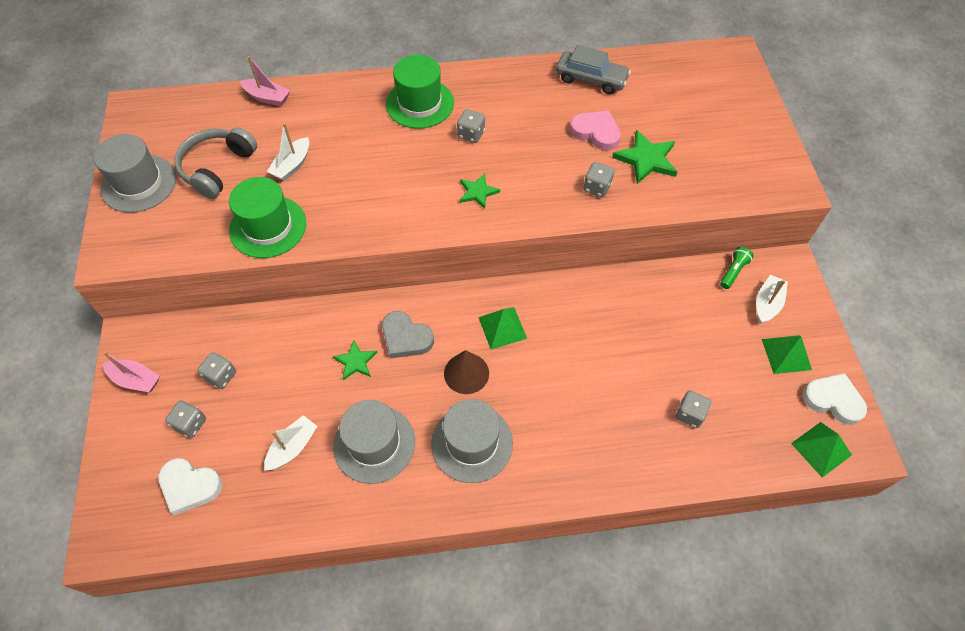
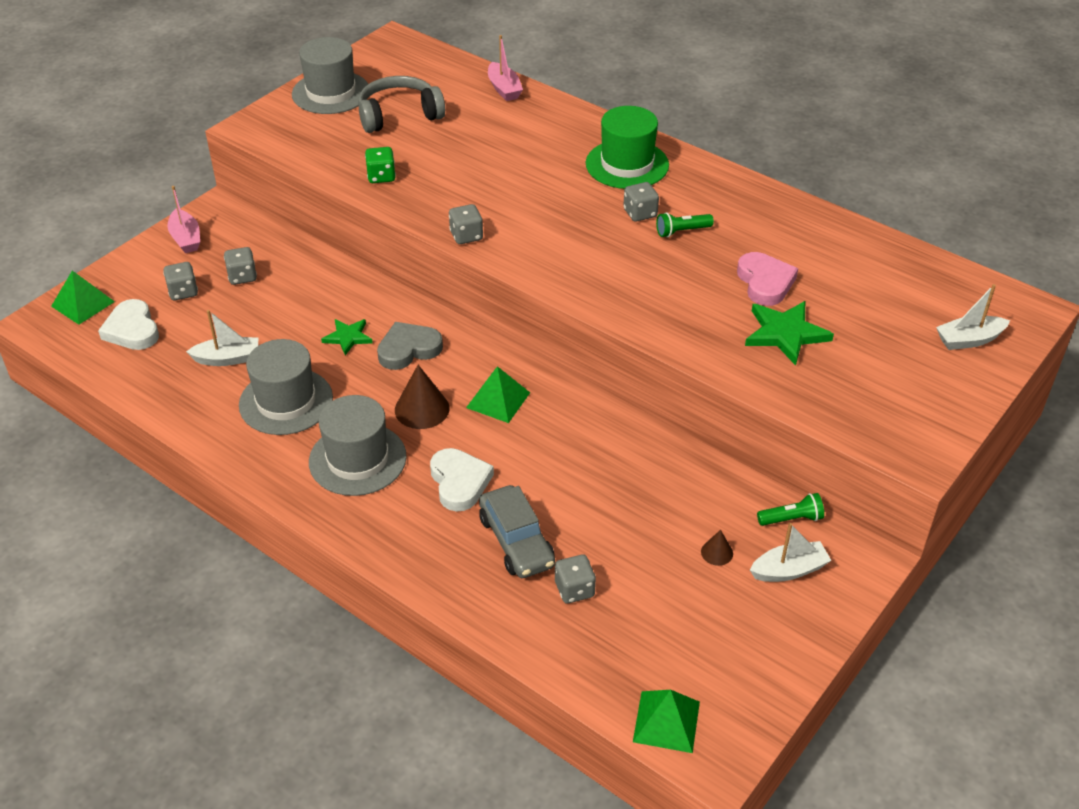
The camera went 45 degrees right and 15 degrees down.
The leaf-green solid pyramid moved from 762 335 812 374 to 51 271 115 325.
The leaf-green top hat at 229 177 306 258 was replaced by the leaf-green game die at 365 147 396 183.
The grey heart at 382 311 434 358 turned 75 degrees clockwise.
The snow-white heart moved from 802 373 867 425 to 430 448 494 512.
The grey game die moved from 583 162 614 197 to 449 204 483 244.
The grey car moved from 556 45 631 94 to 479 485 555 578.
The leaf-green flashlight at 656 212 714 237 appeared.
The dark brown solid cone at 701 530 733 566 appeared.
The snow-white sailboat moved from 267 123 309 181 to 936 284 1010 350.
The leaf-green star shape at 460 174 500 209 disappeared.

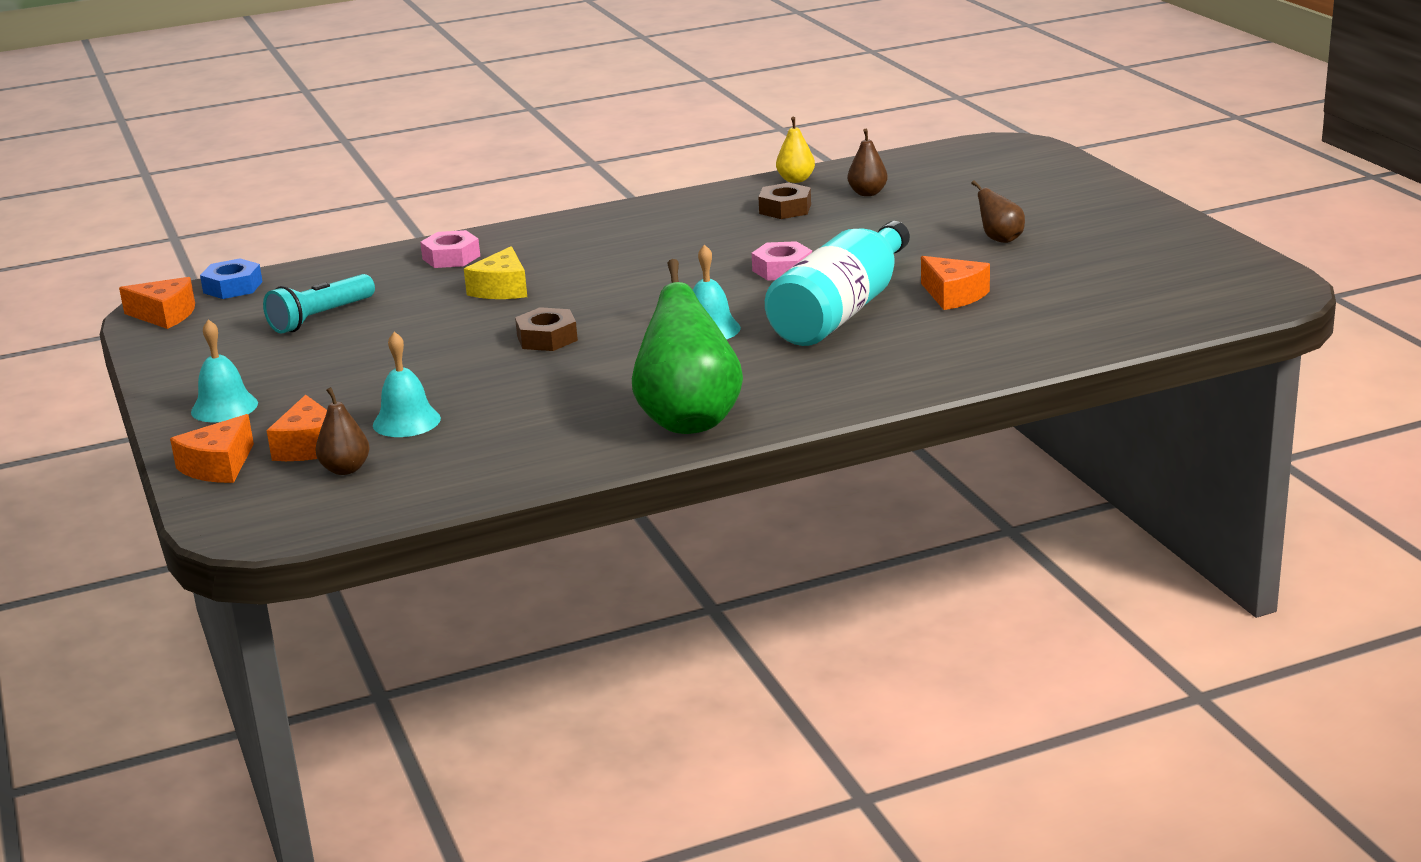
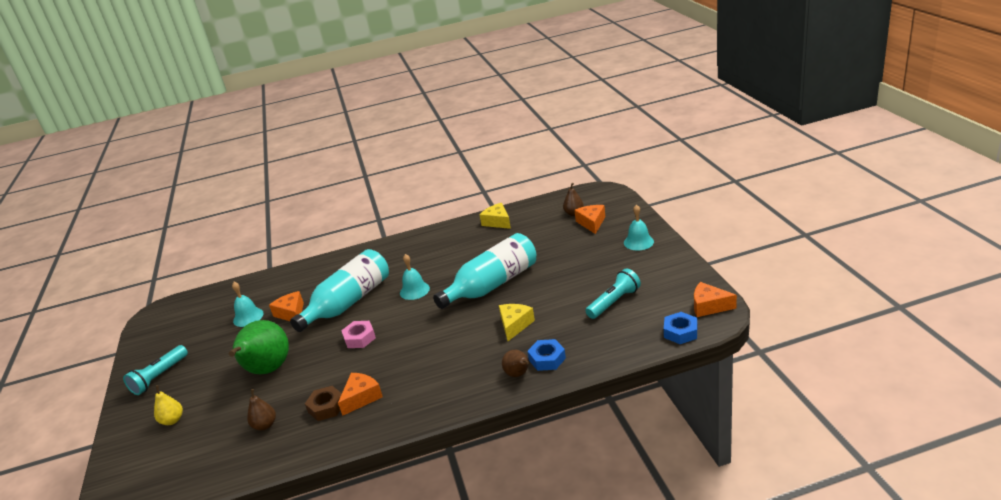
The camera went 170 degrees left and 5 degrees up.
The turquoise flashlight at 123 345 188 395 appeared.
The golden pear fruit moved from 776 117 815 183 to 154 385 183 425.
The leaf-green pear fruit moved from 632 259 743 434 to 229 320 289 374.
The turquoise hand bell moved from 373 332 441 437 to 232 282 264 327.
The orange cheese moved from 170 414 254 483 to 338 373 383 416.
The dark brown nut at 515 307 578 351 was replaced by the turquoise drink bottle at 433 233 536 309.
The golden cheese at 480 203 511 229 appeared.
The dark brown pear fruit moved from 971 180 1025 243 to 502 350 529 377.
The pink nut at 420 230 480 268 became the royal blue nut at 527 339 566 371.

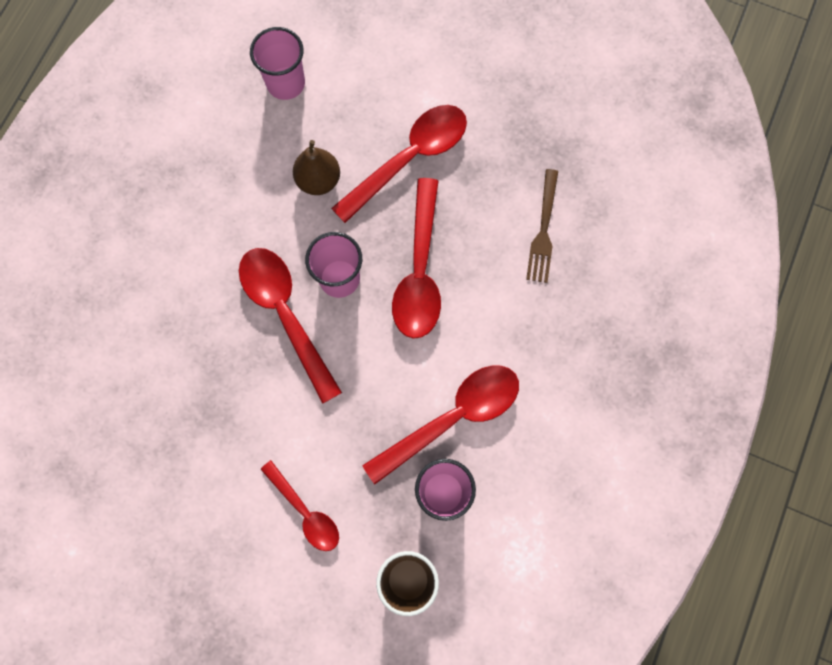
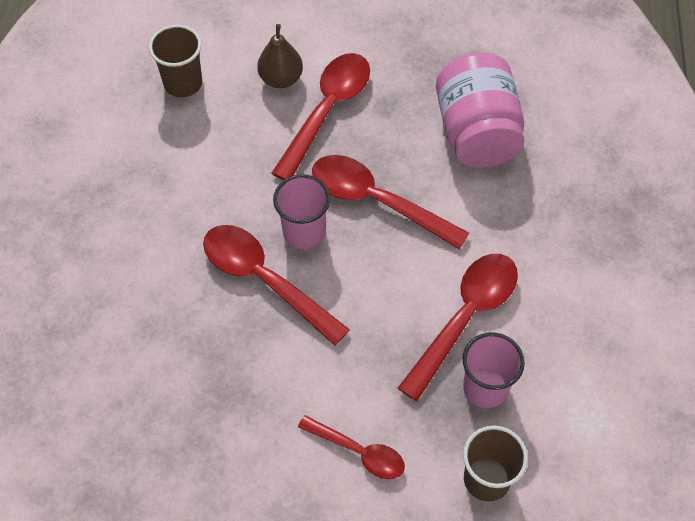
The camera went 20 degrees left and 15 degrees down.
The pink beaker at 250 27 305 100 became the dark brown beaker at 149 25 202 97.
The dark brown pear fruit moved from 293 140 340 195 to 257 24 303 88.
The crimson spoon at 392 178 441 339 turned 135 degrees clockwise.
The dark brown table fork at 526 169 558 283 was replaced by the pink jar at 436 52 524 168.

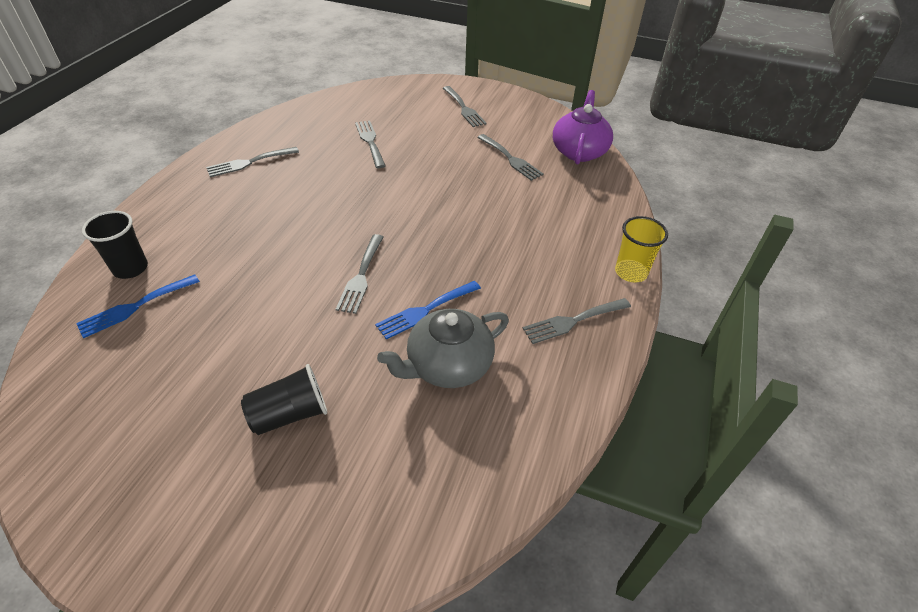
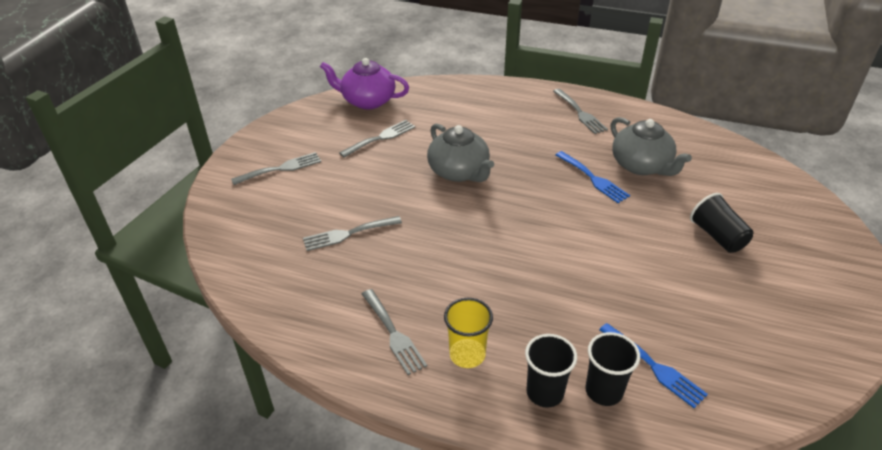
The camera went 90 degrees left and 5 degrees down.
The grey tea pot at 427 124 494 182 appeared.
The golden beaker moved from 615 216 668 282 to 444 298 493 368.
The jet-black beaker at 525 334 577 408 appeared.
The grey table fork at 336 234 384 314 disappeared.

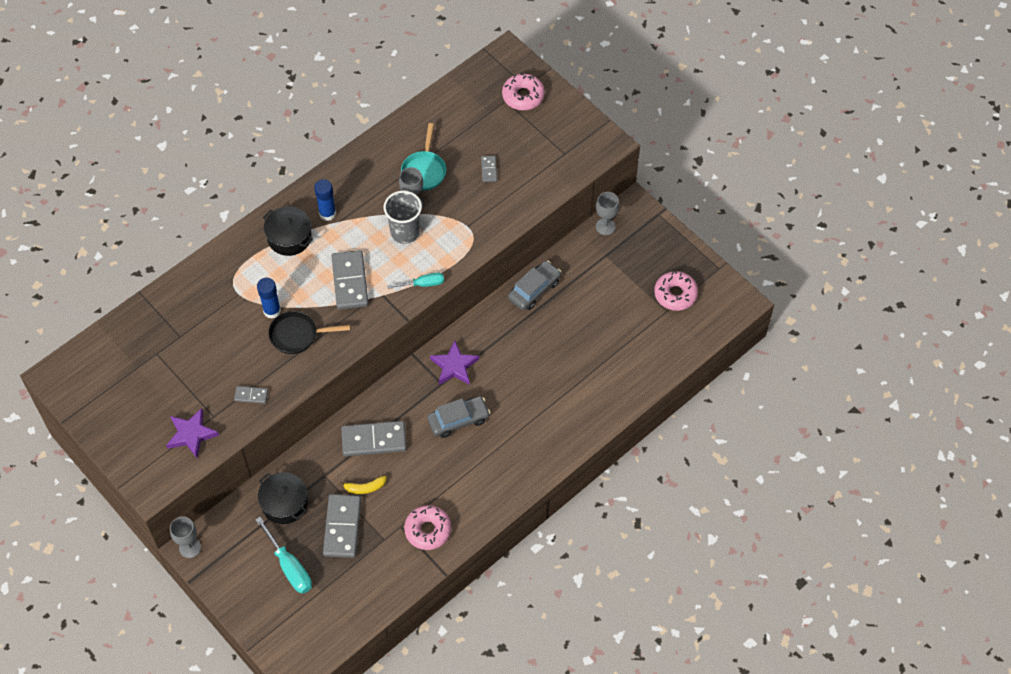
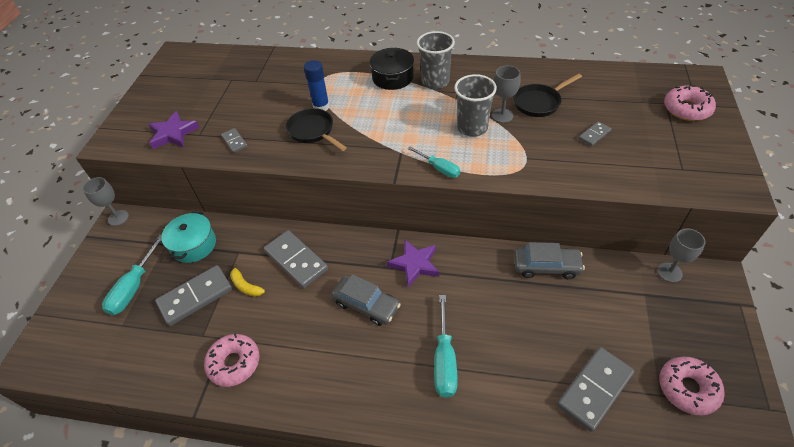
The camera went 55 degrees right and 10 degrees down.
The jet-black cooking pot at 258 472 308 524 became the turquoise cooking pot at 161 211 216 263.
The royal blue stick of glue at 314 179 336 221 was replaced by the grey beaker at 417 31 455 89.
The turquoise hand screwdriver at 434 295 458 398 appeared.
The turquoise frying pan at 401 123 446 191 became the jet-black frying pan at 513 73 582 117.
The grey domino moved from 332 250 369 310 to 557 347 634 432.

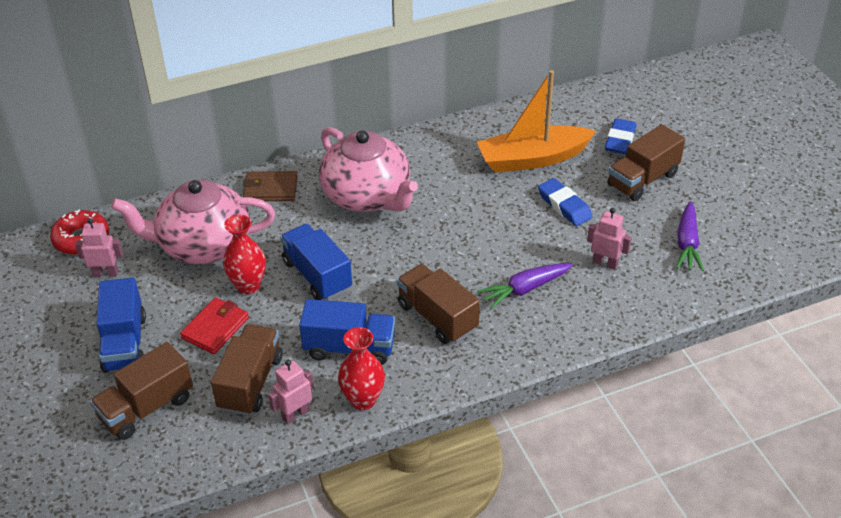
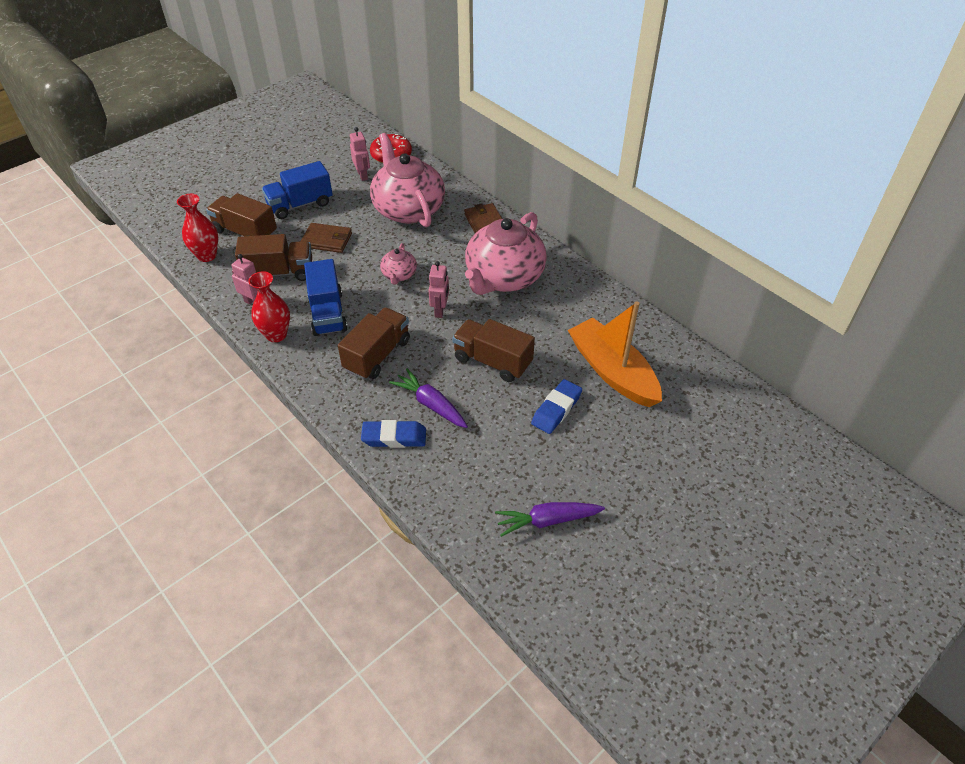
The camera went 70 degrees right and 5 degrees up.
The crimson flower vase moved from 223 215 266 294 to 177 194 218 262.
The crimson wallet at 180 297 249 354 became the dark brown wallet at 300 223 352 253.
The royal blue gum eraser moved from 605 118 637 154 to 361 420 426 448.
The royal blue toy truck at 280 224 352 300 was replaced by the pink tea pot at 380 243 417 285.
The pink robot figure moved from 587 208 632 270 to 428 261 449 318.
The dark brown toy truck moved from 607 124 685 201 to 452 319 535 382.

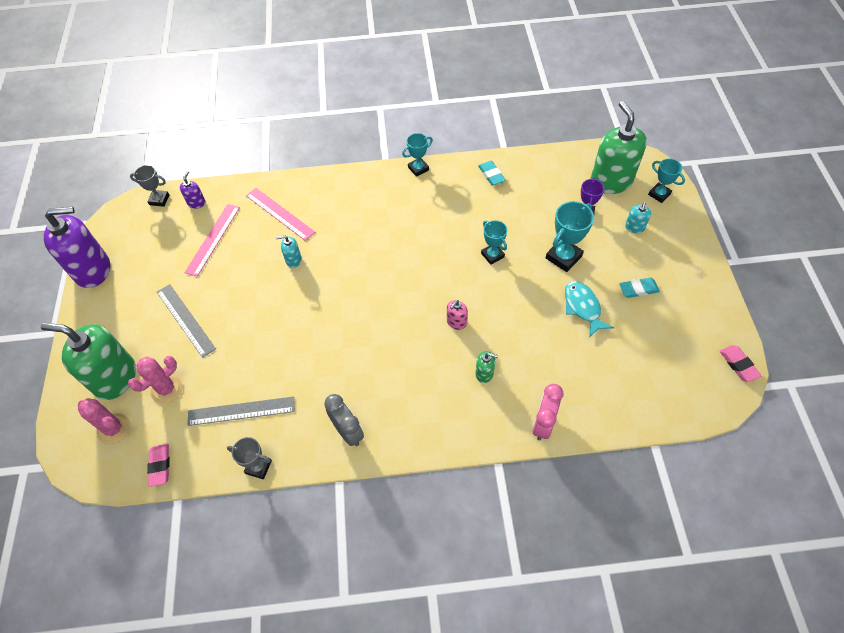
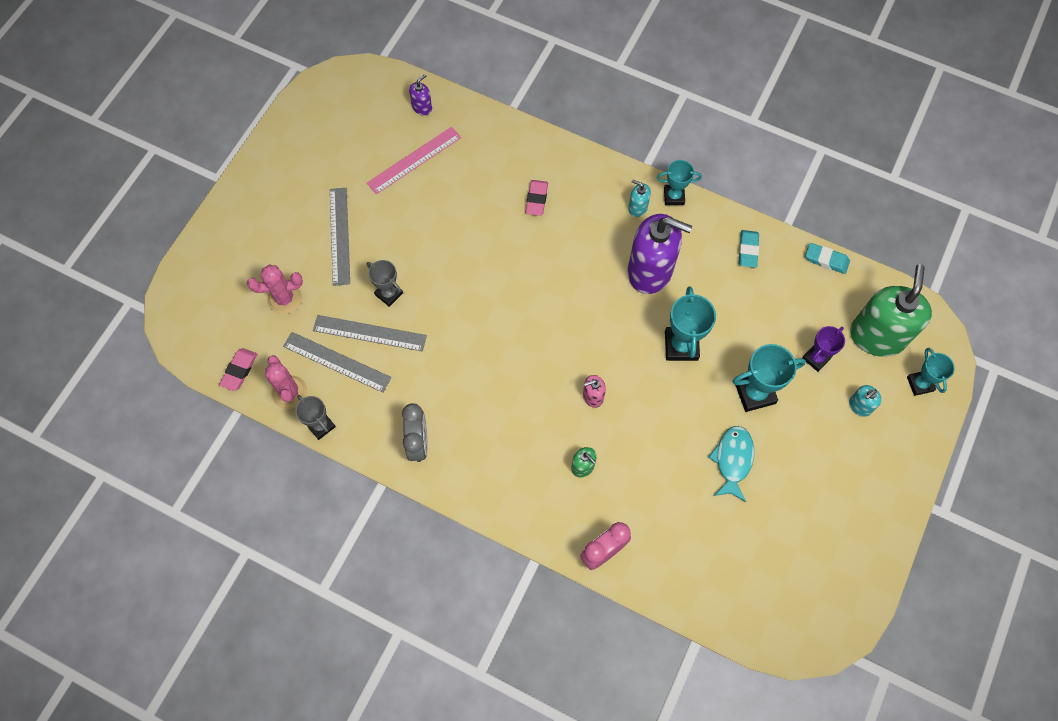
The camera went 30 degrees right and 10 degrees up.
The pink prickly plant moved from 78 398 131 445 to 265 355 307 409.
The grey ruler at 313 315 427 352 appeared.
The grey trophy moved from 130 165 169 207 to 367 260 403 307.
The pink gum eraser moved from 720 345 761 382 to 525 180 548 216.
The turquoise soap dispenser moved from 276 235 302 268 to 628 180 651 217.
The purple soap dispenser moved from 44 206 110 288 to 628 214 692 294.
The turquoise trophy at 481 220 507 265 changed to 1.55 times the size.
The turquoise gum eraser moved from 619 277 660 298 to 805 243 850 274.
The leaf-green soap dispenser at 41 323 136 400 disappeared.
The pink ruler at 246 188 315 241 disappeared.

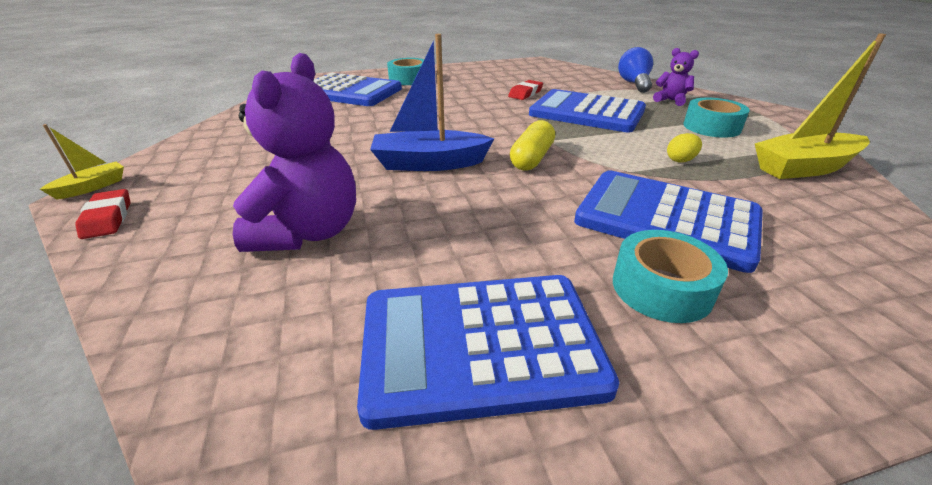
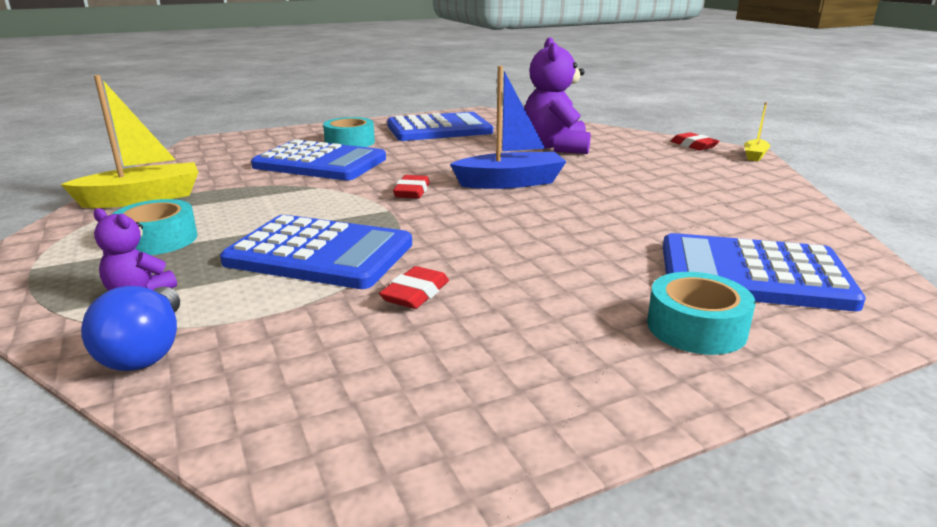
The camera went 170 degrees right and 10 degrees down.
The golden capsule at 510 120 555 171 was replaced by the crimson gum eraser at 393 175 430 199.
The golden egg shape at 667 133 702 163 disappeared.

